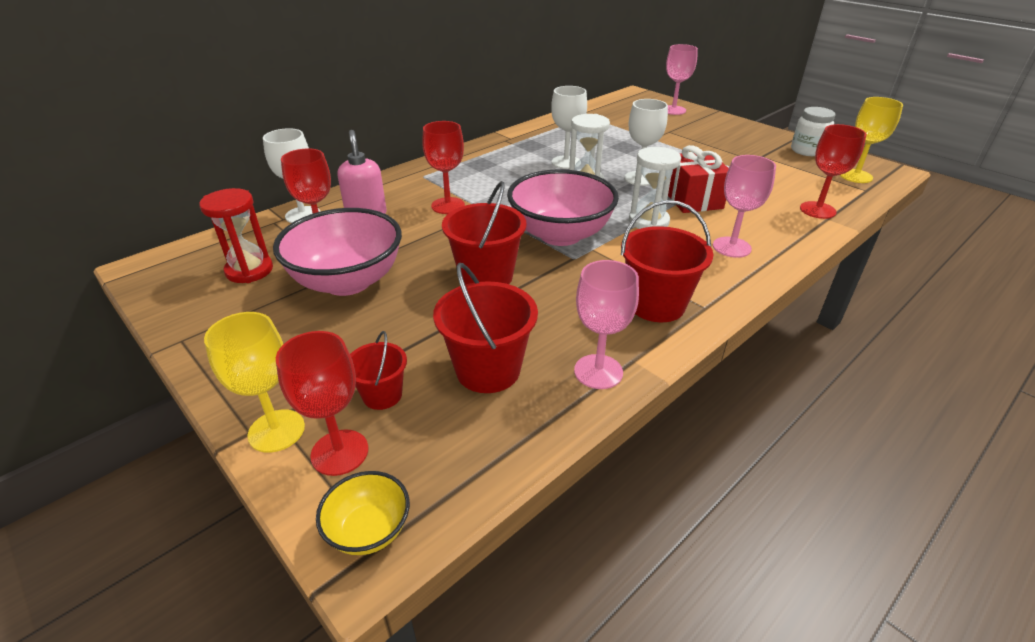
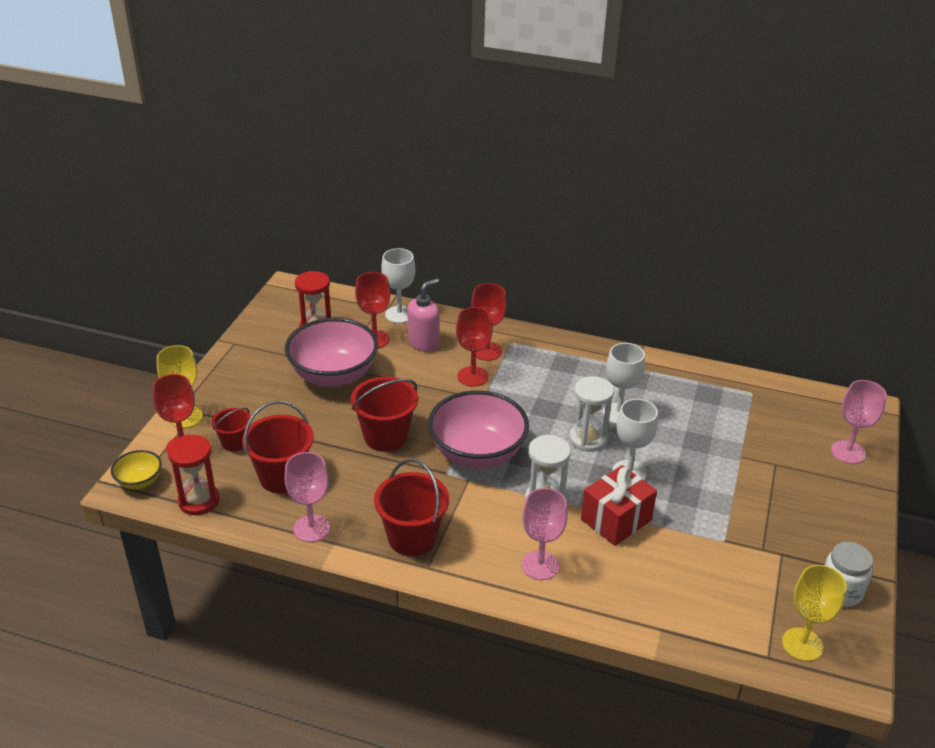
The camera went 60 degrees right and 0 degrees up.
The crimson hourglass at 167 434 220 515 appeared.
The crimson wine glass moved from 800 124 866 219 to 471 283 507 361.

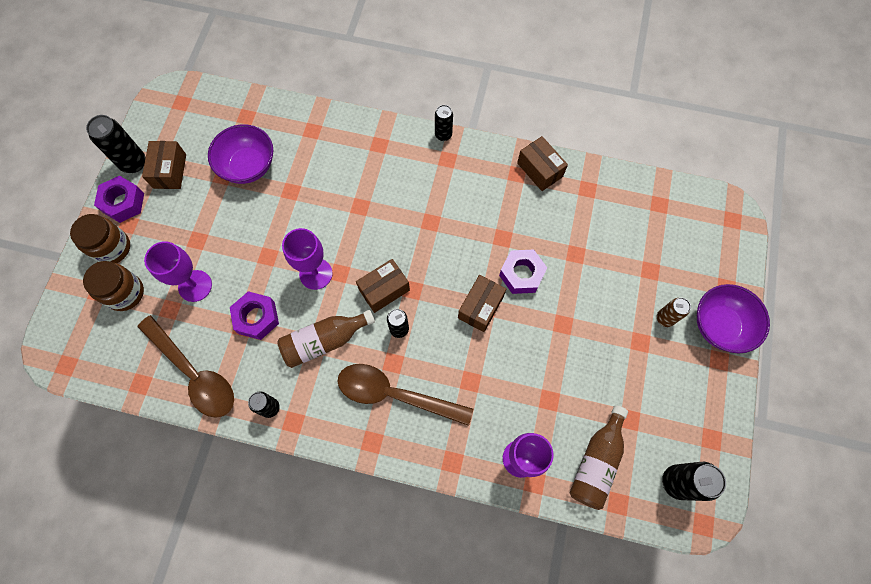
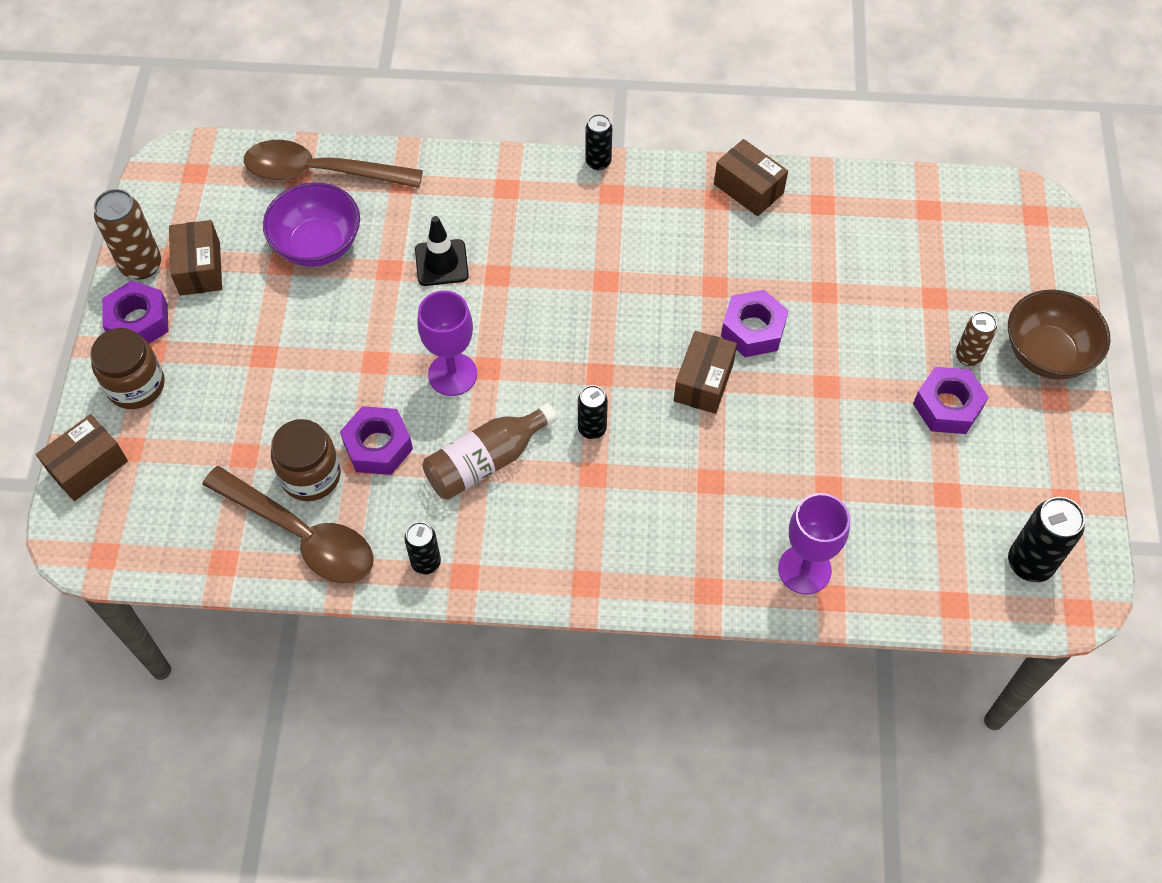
The camera went 10 degrees left and 10 degrees down.
The dark brown package moved from 356 259 410 313 to 36 414 128 501.
The jet-black tin at 86 115 145 173 became the dark brown tin at 94 189 161 280.
The dark brown spoon moved from 338 364 473 426 to 244 140 423 188.
The dark brown jar moved from 83 261 144 311 to 271 419 341 501.
The jet-black safety cone at 415 216 469 286 appeared.
The purple nut at 913 367 989 434 appeared.
The purple deep dish at 697 284 770 353 became the dark brown deep dish at 1008 290 1110 379.
The purple wine glass at 144 241 212 302 disappeared.
The dark brown drink bottle at 570 405 628 510 disappeared.

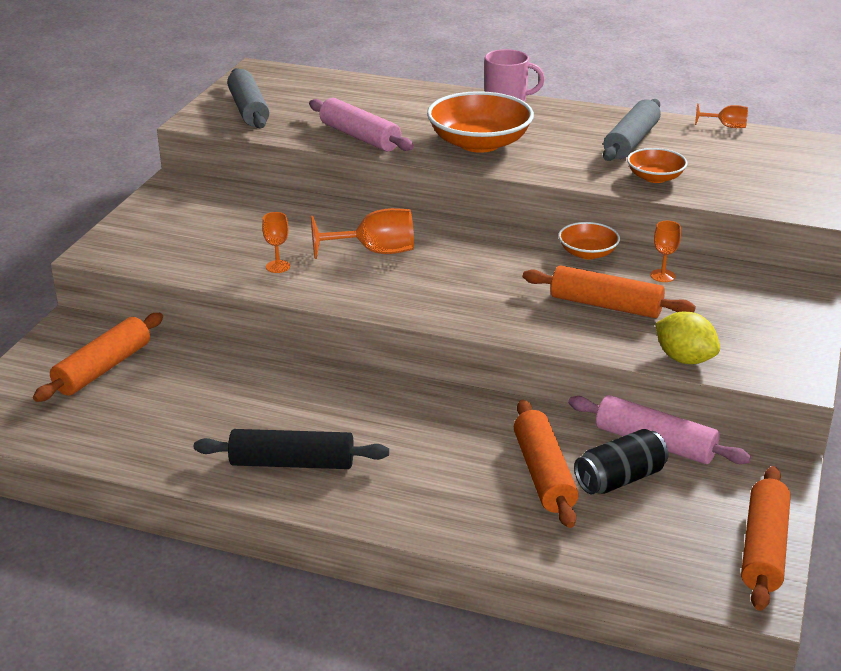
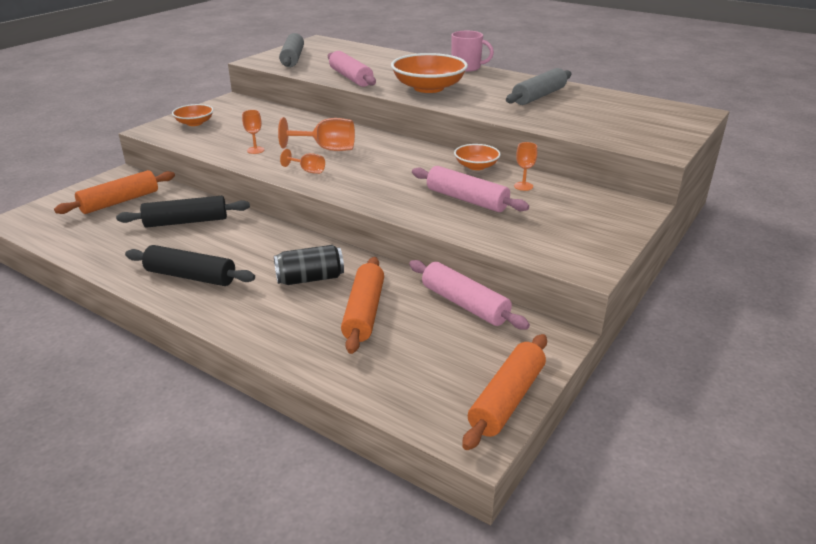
The camera went 15 degrees right and 0 degrees up.
The jet-black pastry roller at 116 196 250 228 appeared.
The orange deep dish moved from 627 148 687 183 to 172 104 213 126.
The jet-black tin moved from 574 429 669 494 to 274 245 344 285.
The orange wine glass moved from 695 103 748 128 to 280 149 325 174.
The orange pastry roller at 523 265 696 318 became the pink pastry roller at 412 166 529 212.
The golden toy lemon at 655 312 720 364 disappeared.

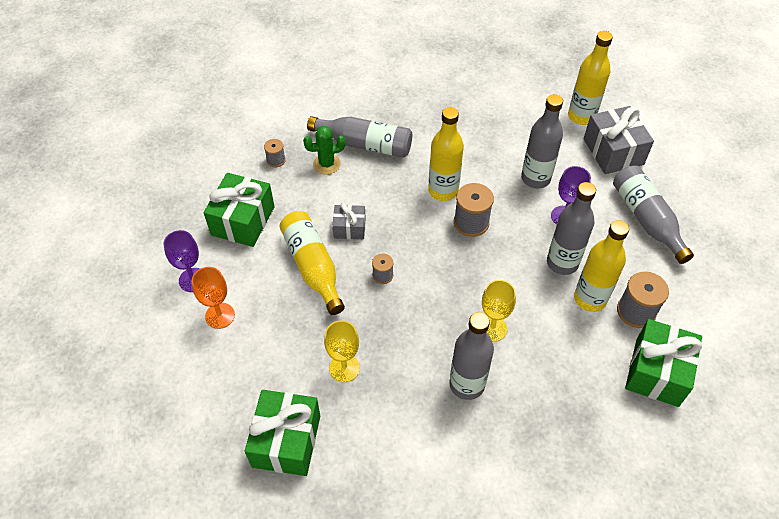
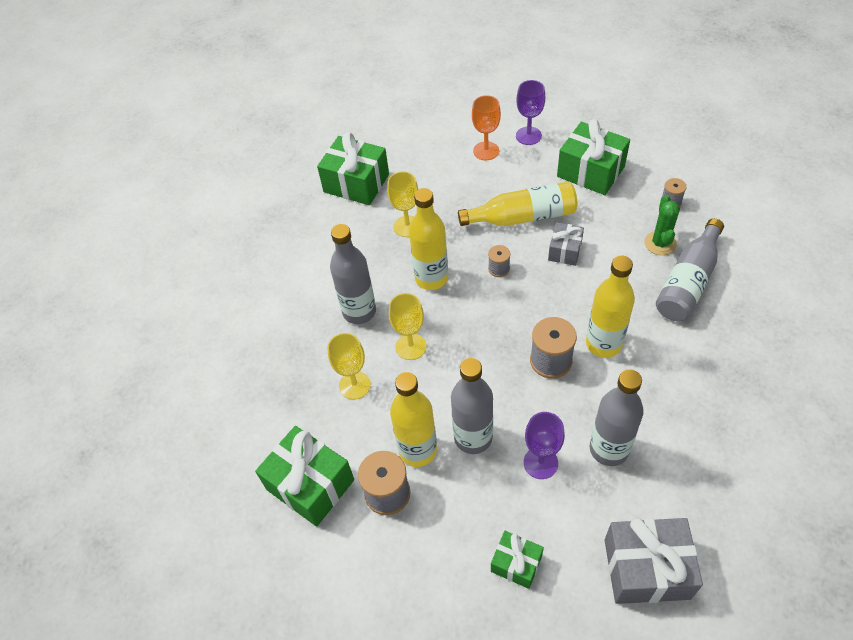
The camera went 110 degrees right and 0 degrees up.
The golden wine glass at 327 333 371 400 appeared.
The golden drink bottle moved from 568 31 613 125 to 409 188 448 290.
The grey drink bottle at 613 166 694 264 was replaced by the leaf-green gift at 491 531 544 589.

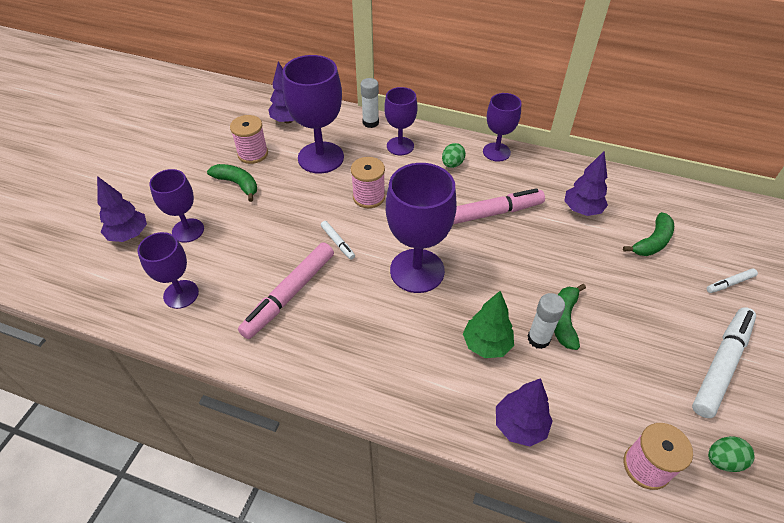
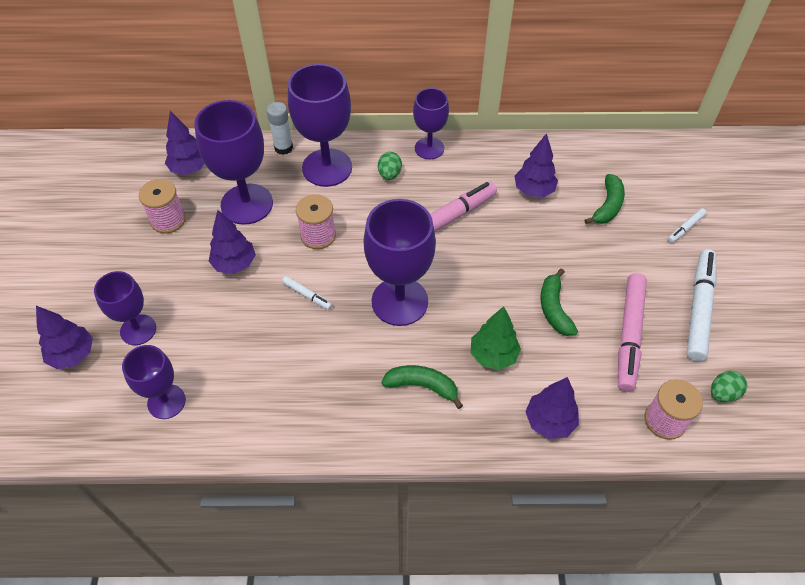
The camera went 20 degrees left and 5 degrees up.
The purple fir tree at 208 210 256 274 appeared.
The purple wine glass at 384 87 417 155 changed to 1.65 times the size.
The leaf-green banana moved from 207 164 257 202 to 381 365 463 409.
The pink marker pen moved from 238 242 334 339 to 618 273 647 392.
The snow-white stick of glue at 528 293 565 349 disappeared.

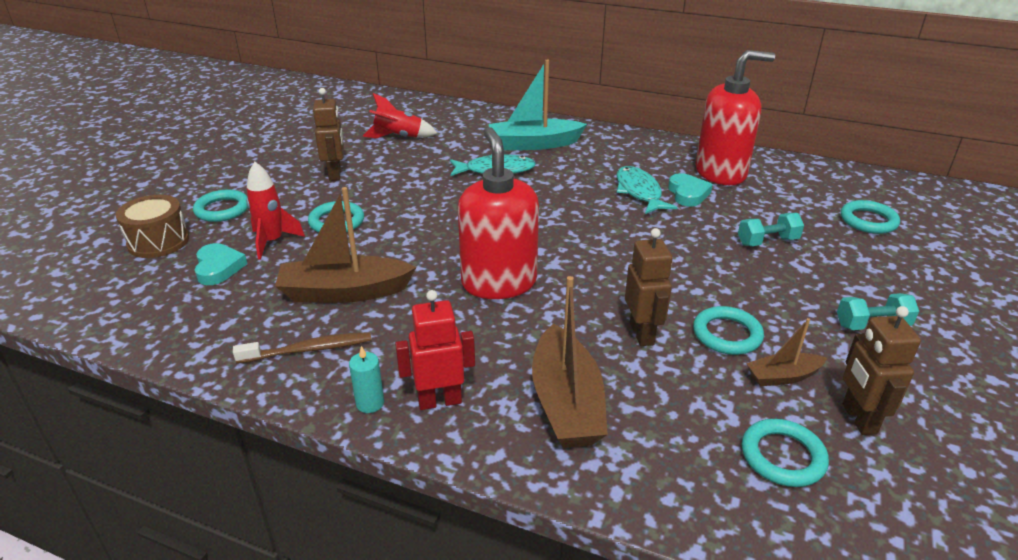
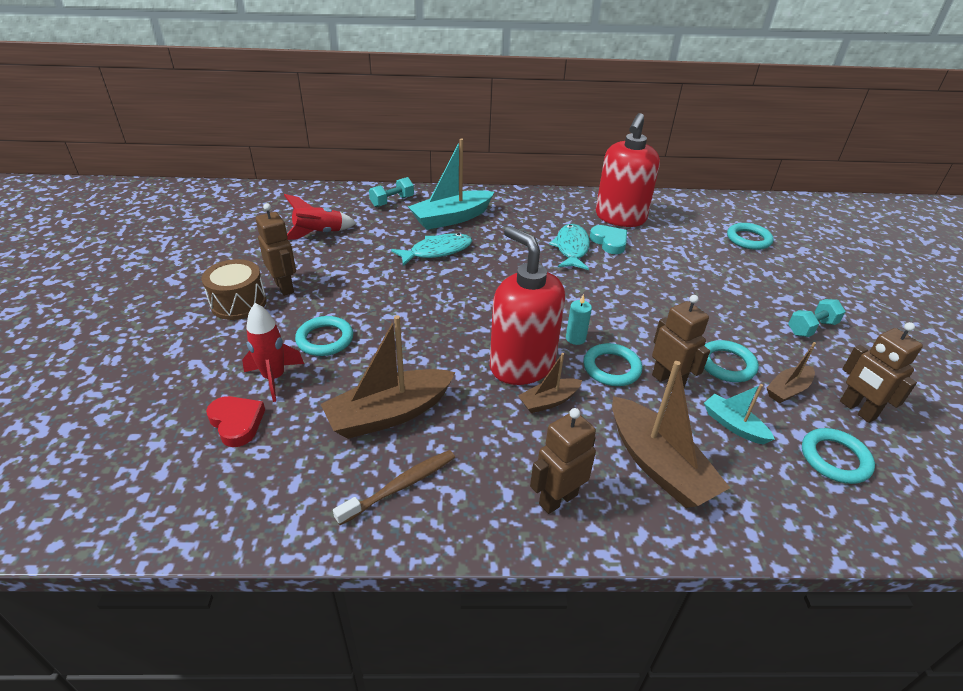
The camera went 25 degrees left and 5 degrees up.
The dark brown toy drum moved from 116 195 189 258 to 202 259 267 320.
The turquoise heart at 194 243 247 285 became the crimson heart at 206 396 265 447.
The turquoise free weight moved from 738 213 804 246 to 369 177 414 207.
The dark brown sailboat at 518 353 582 413 appeared.
The crimson robot figure at 395 290 475 410 became the dark brown robot figure at 530 408 596 514.
The turquoise fish at 616 166 677 214 turned 45 degrees clockwise.
The turquoise wax candle moved from 349 346 384 413 to 566 294 592 345.
The turquoise ring moved from 193 190 248 222 to 583 343 643 386.
The crimson soap dispenser at 696 50 775 185 turned 150 degrees clockwise.
The turquoise sailboat at 704 384 775 444 appeared.

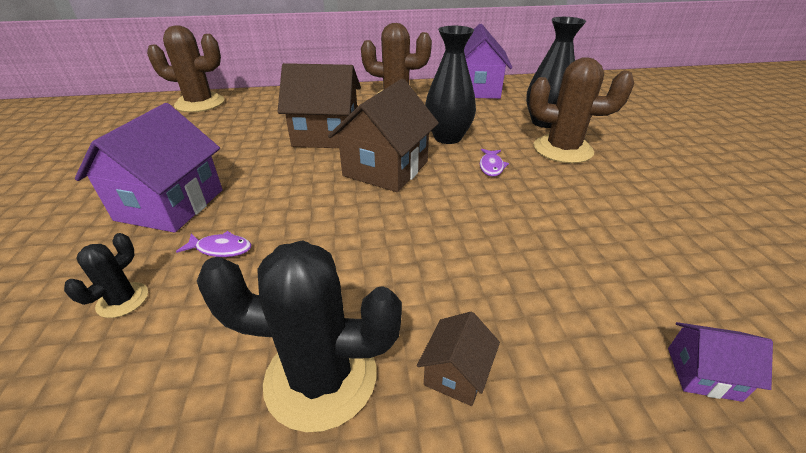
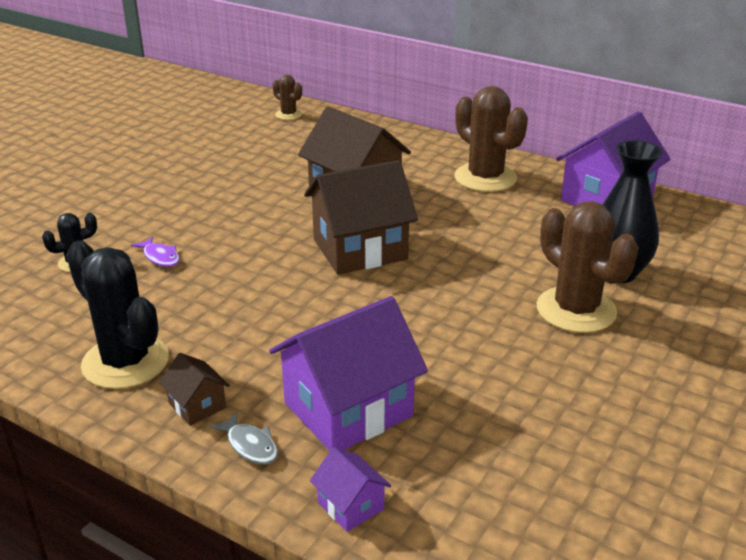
The camera went 40 degrees right and 5 degrees down.
The dark brown cottage at 417 312 500 406 turned 75 degrees clockwise.
The grey fish at 210 412 278 464 appeared.
The purple cottage moved from 75 103 222 233 to 269 296 428 451.
The dark brown prickly plant at 147 25 224 112 changed to 0.50 times the size.
The jet-black flower vase at 425 26 476 144 disappeared.
The purple fish at 480 149 509 177 disappeared.

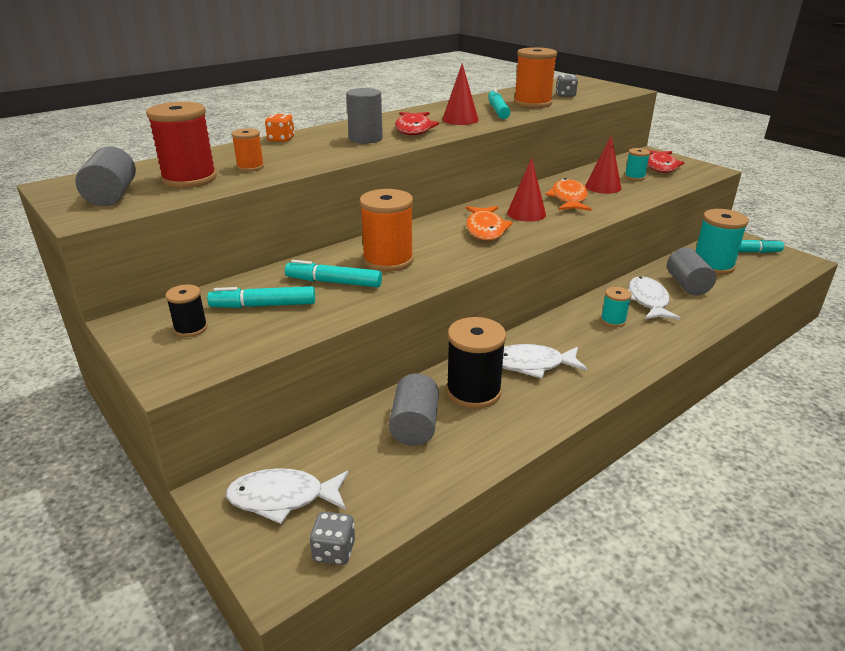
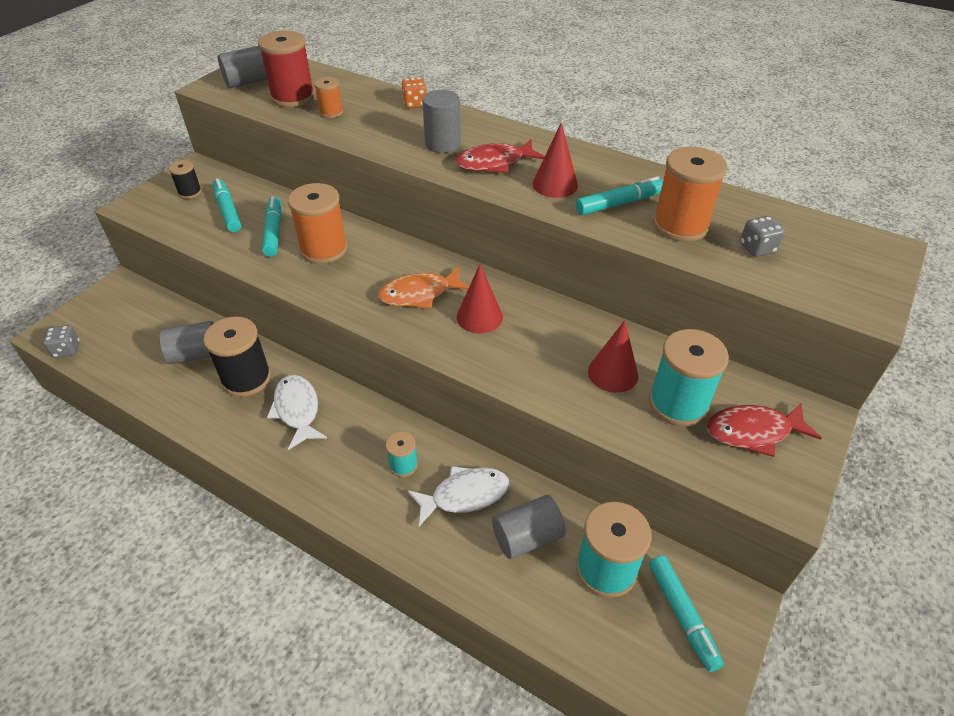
The camera went 70 degrees right and 15 degrees up.
The turquoise bobbin at 624 148 650 181 changed to 1.88 times the size.
The snow-white fish at 226 468 349 524 disappeared.
The orange fish at 545 178 592 211 disappeared.

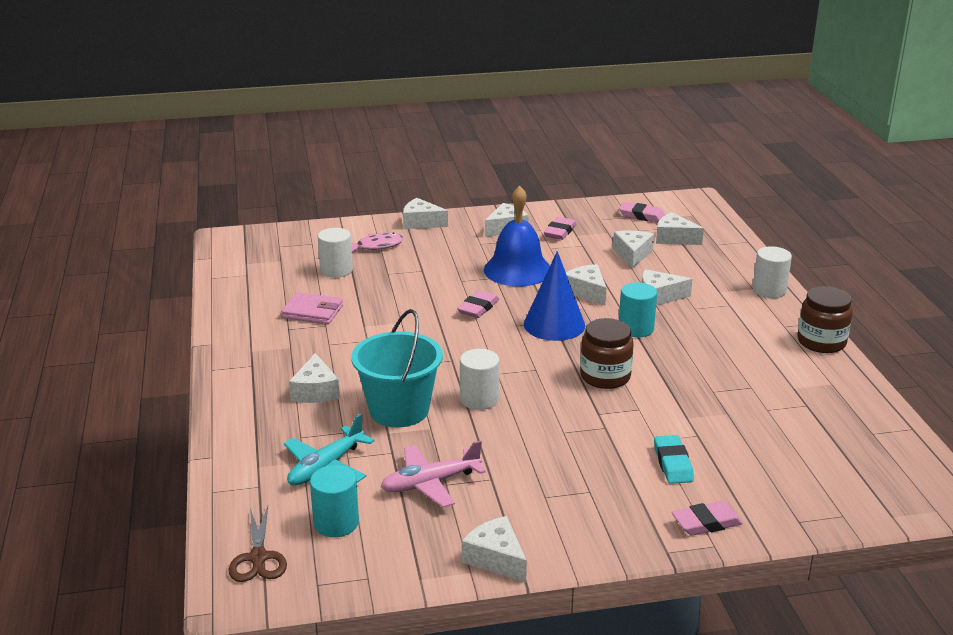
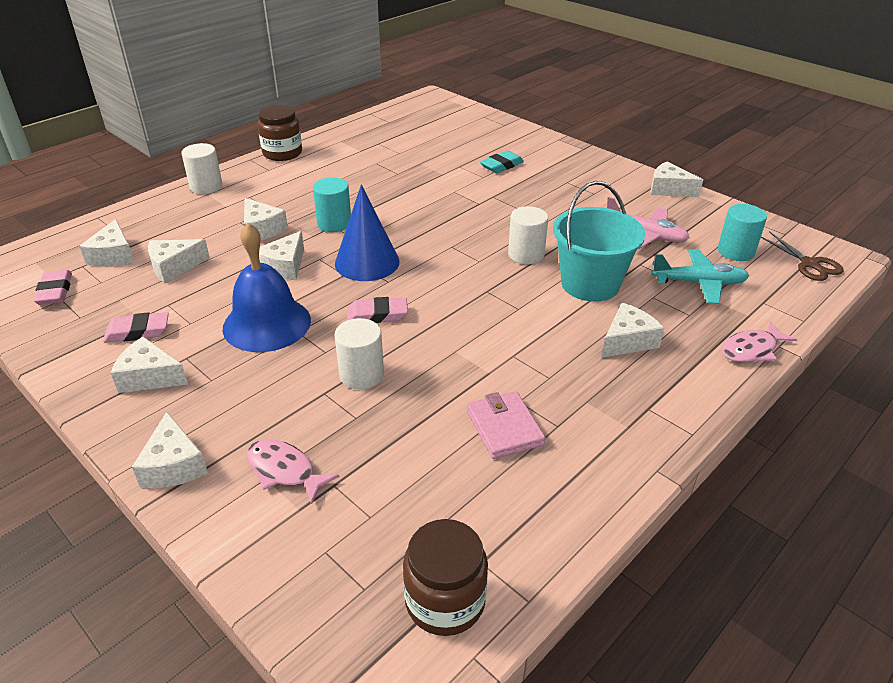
The camera went 125 degrees left and 10 degrees up.
The snow-white solid cylinder moved from 318 228 353 278 to 334 318 384 389.
The dark brown jar moved from 580 318 634 389 to 403 519 488 636.
The snow-white cheese at 462 516 527 582 turned 105 degrees clockwise.
The pink fish at 721 321 797 362 appeared.
The dark brown shears at 228 506 287 582 turned 105 degrees clockwise.
The pink gum eraser at 672 501 743 536 disappeared.

